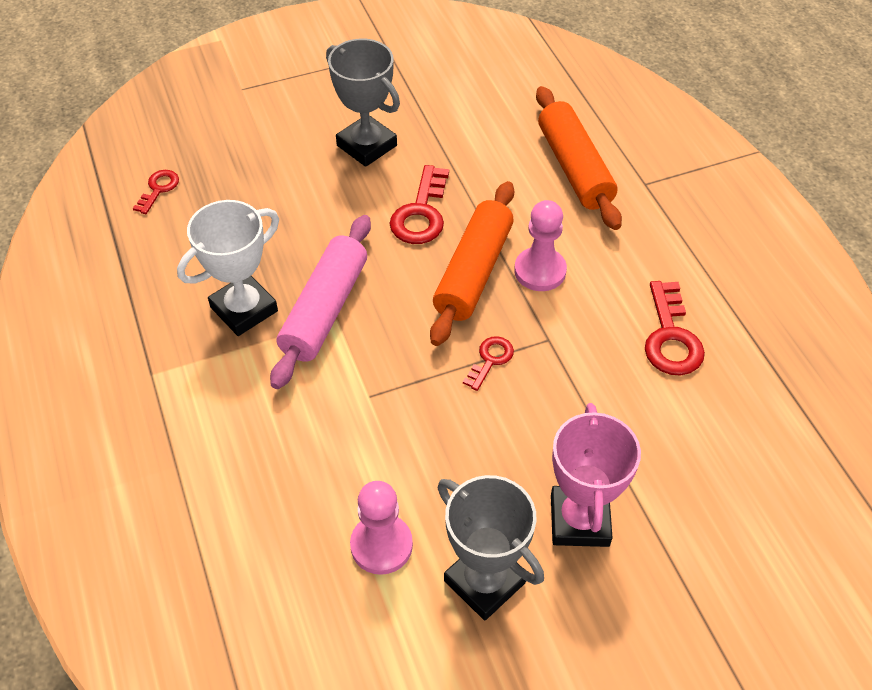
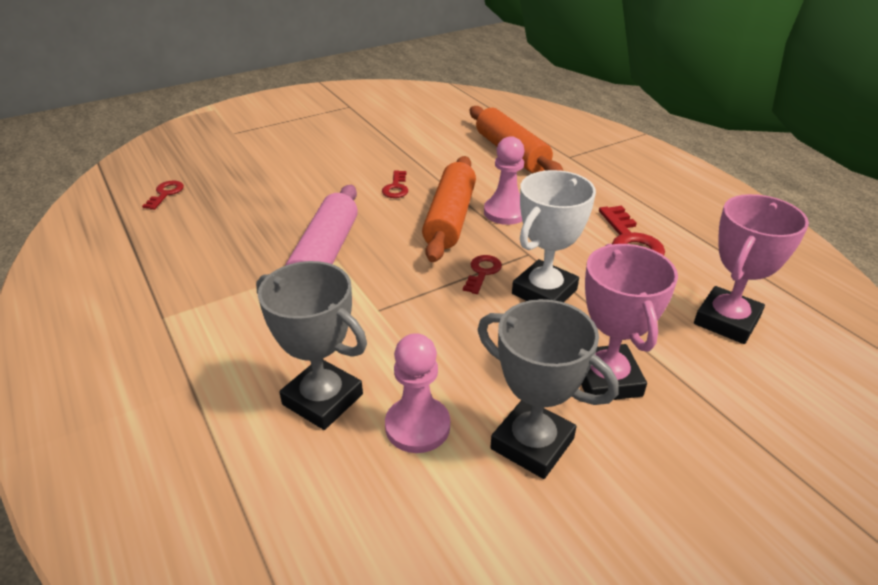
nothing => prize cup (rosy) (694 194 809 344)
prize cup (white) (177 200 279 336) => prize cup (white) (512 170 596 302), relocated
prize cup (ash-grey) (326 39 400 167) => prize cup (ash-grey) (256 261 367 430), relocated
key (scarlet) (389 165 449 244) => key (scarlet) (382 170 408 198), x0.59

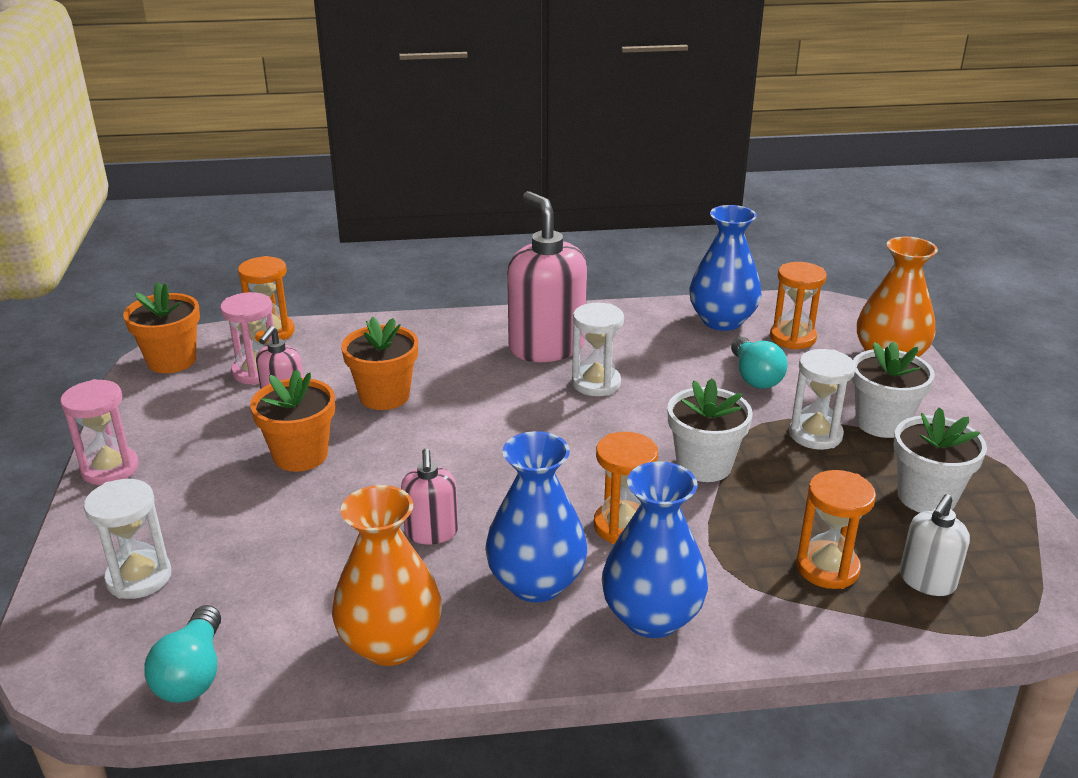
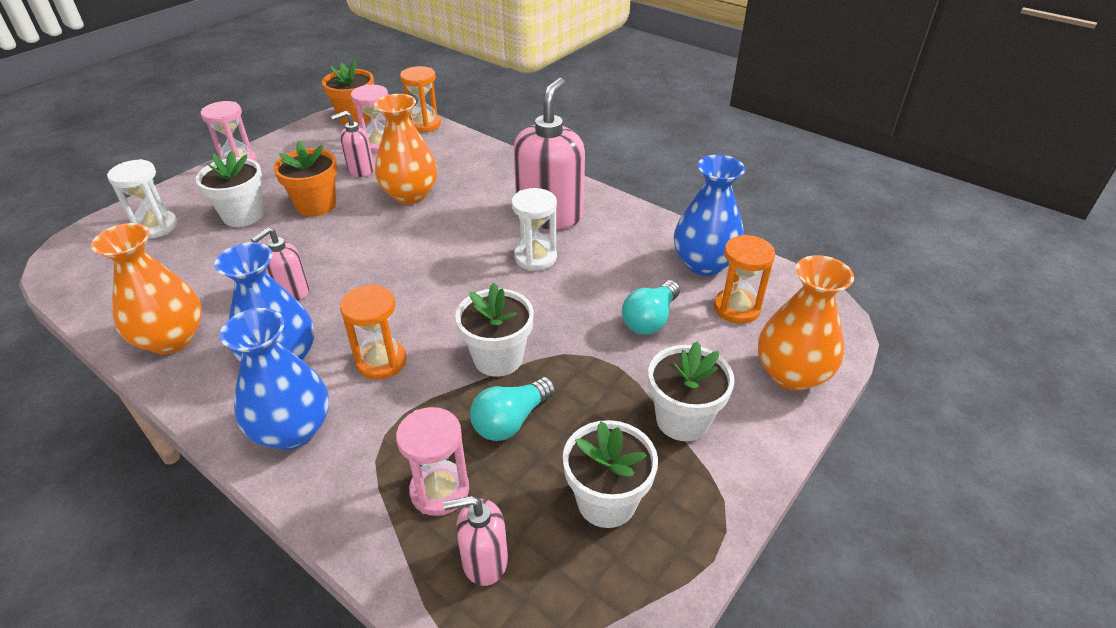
sandglass (white) (789 349 856 450) => nothing
nothing => potted plant (white) (195 151 264 227)
bulb (teal) (145 605 221 703) => bulb (teal) (470 377 555 441), relocated
potted plant (orange-coloured) (341 317 418 410) => tall vase (orange-coloured) (375 94 437 204)
sandglass (orange-coloured) (796 470 876 589) => sandglass (rosy) (396 407 469 516)
soap pump (white) (900 494 970 596) => soap pump (rosy) (443 496 508 586)

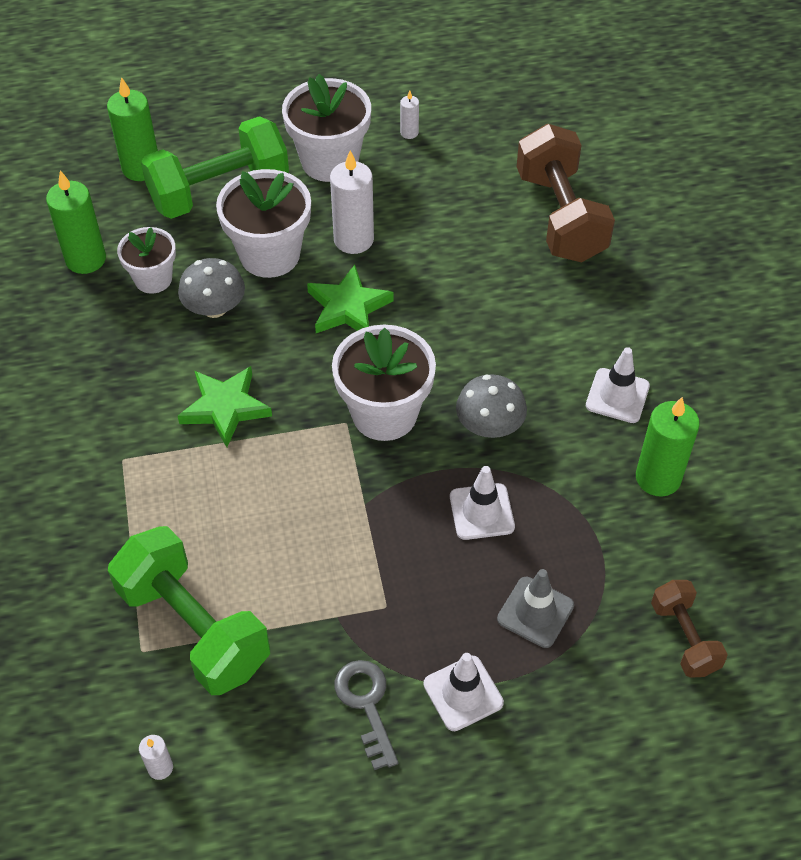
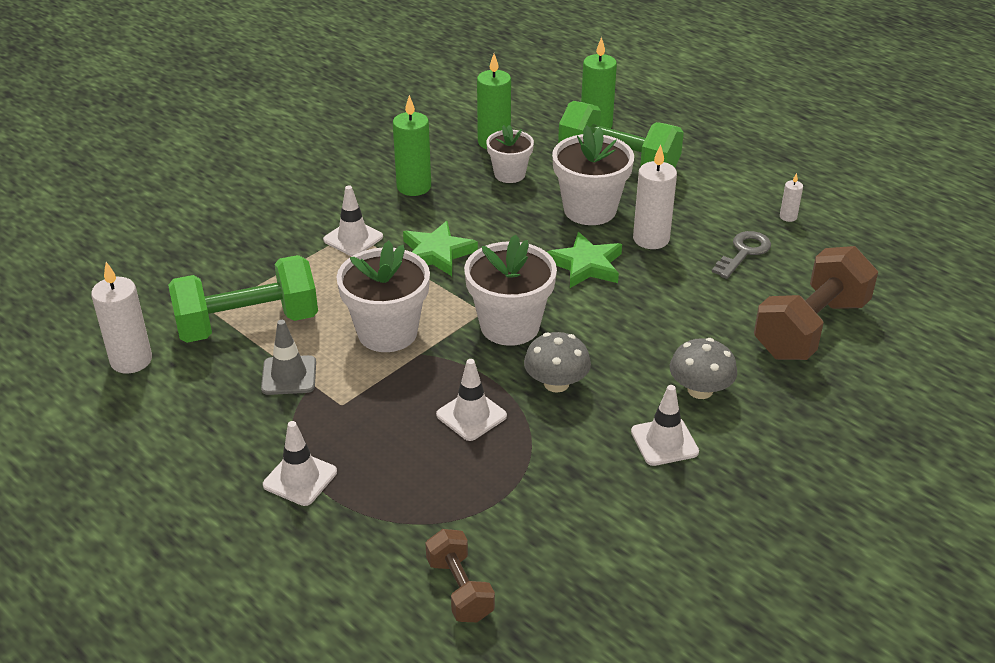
nothing => road cone (white) (323 185 383 256)
fungus (ash-grey) (178 258 245 318) => fungus (ash-grey) (670 338 737 399), relocated
potted plant (white) (282 74 371 182) => potted plant (white) (337 241 430 352), relocated
key (ash-grey) (335 660 398 770) => key (ash-grey) (712 231 771 279), relocated
road cone (ash-grey) (497 569 574 648) => road cone (ash-grey) (261 320 316 395), relocated
pillar candle (green) (636 397 700 497) => pillar candle (green) (393 95 431 196), relocated
free weight (green) (108 526 270 695) => free weight (green) (168 255 318 343), 60 degrees clockwise
free weight (russet) (651 580 728 678) => free weight (russet) (425 529 495 622), 60 degrees counterclockwise
pillar candle (white) (139 735 173 780) => pillar candle (white) (91 262 152 374), x2.05

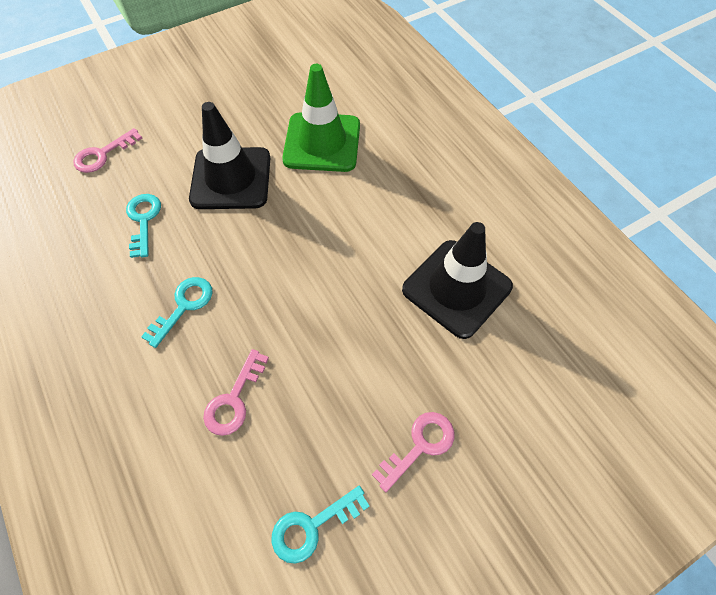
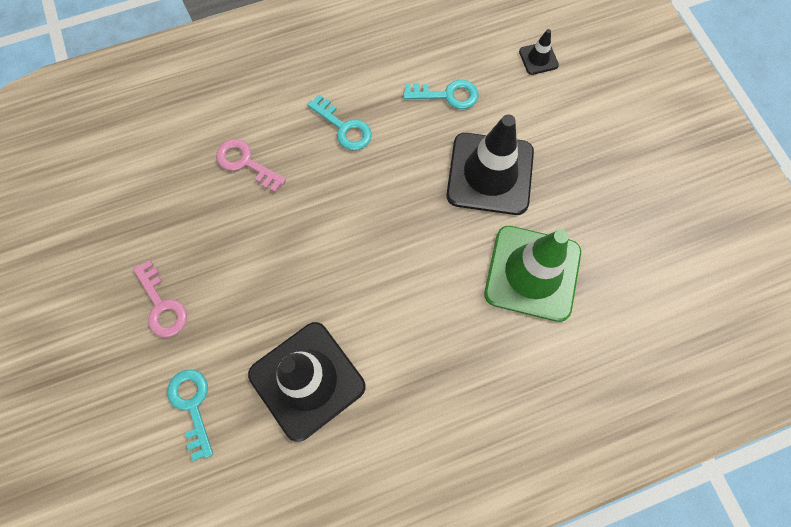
key (teal) (272 486 370 564) => key (teal) (167 369 213 461), relocated
key (rosy) (73 128 142 173) => road cone (ebony) (519 29 559 75)

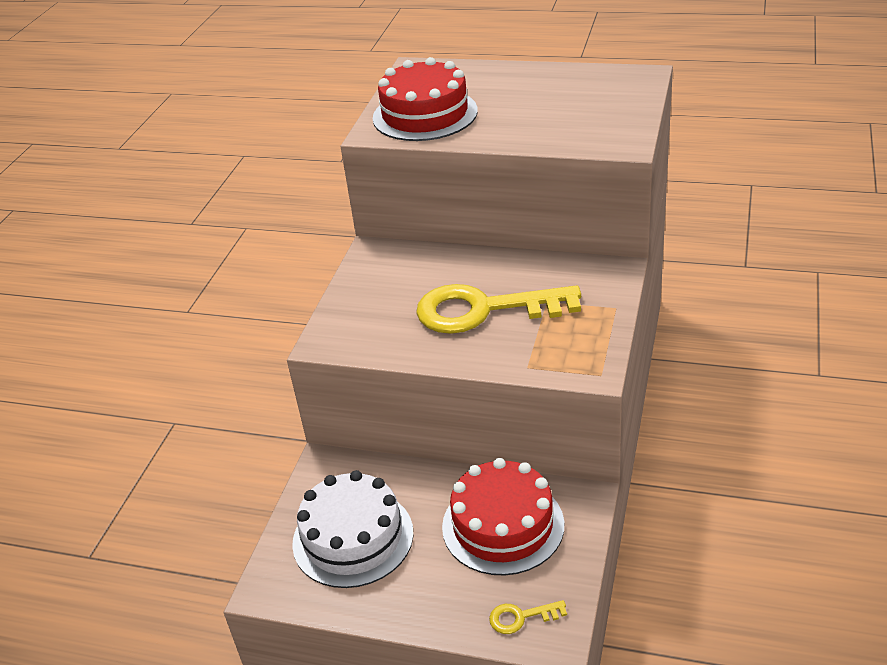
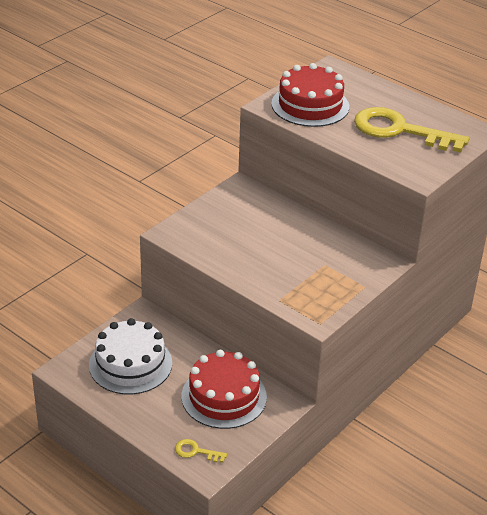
key (bright yellow) (416 284 581 334) => key (bright yellow) (354 107 469 153), relocated

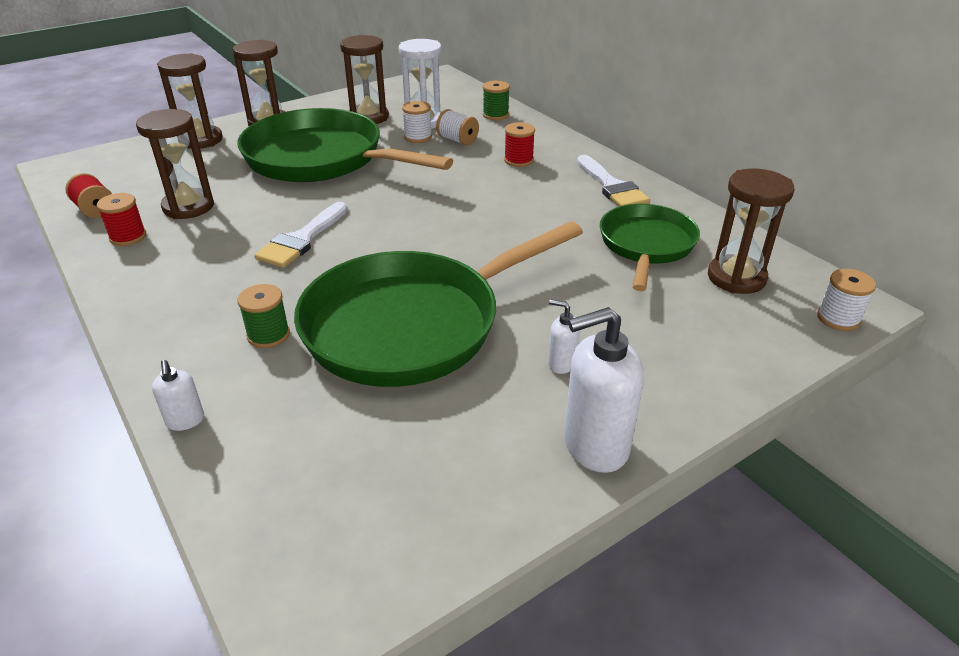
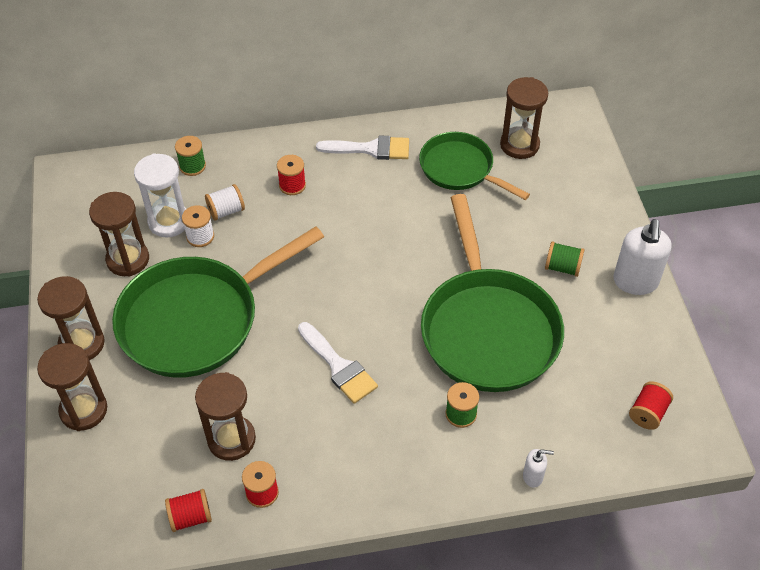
reel of thread (white) (817 269 876 331) => nothing
nothing => reel of thread (scarlet) (629 381 673 430)
soap pump (white) (548 299 580 374) => reel of thread (green) (545 241 584 277)

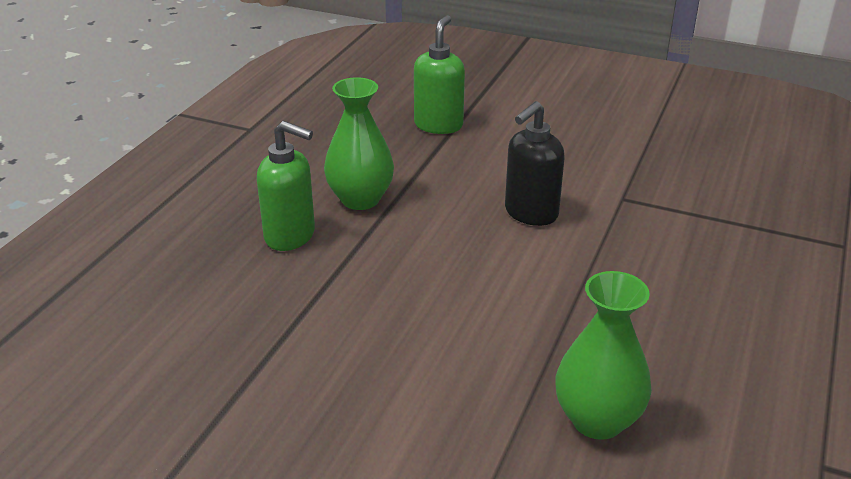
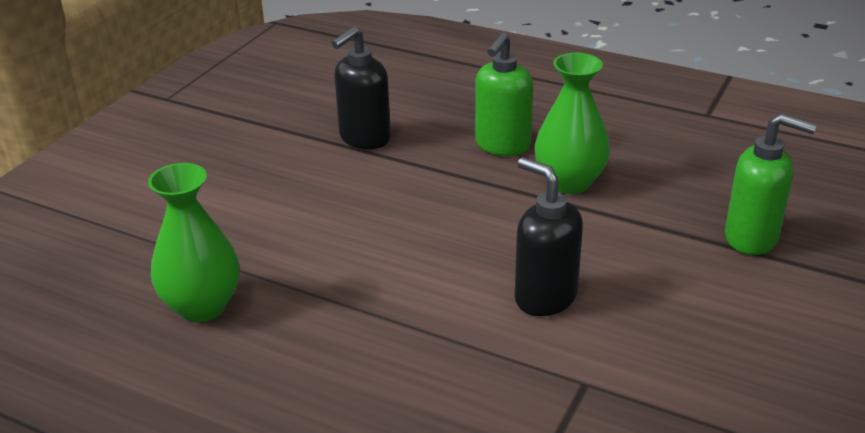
nothing => soap pump (ebony) (332 26 391 149)

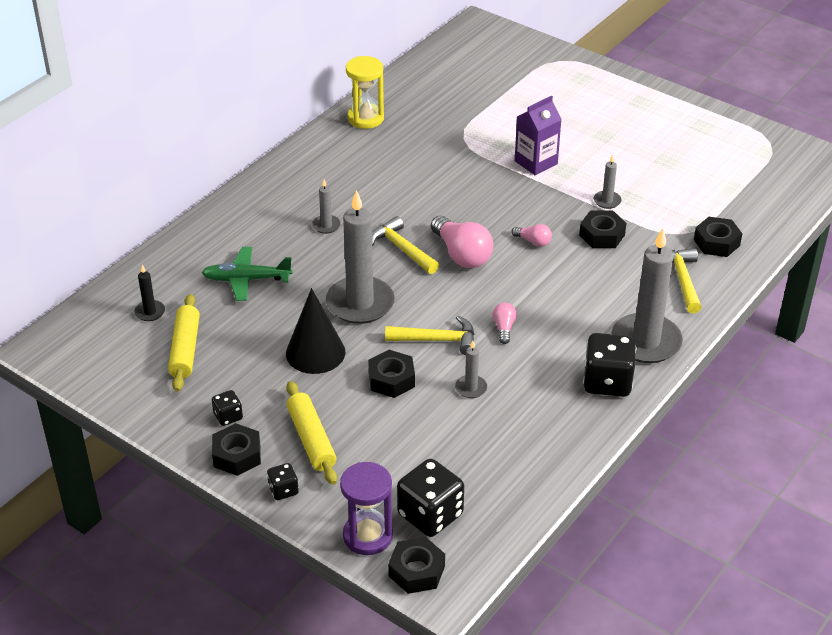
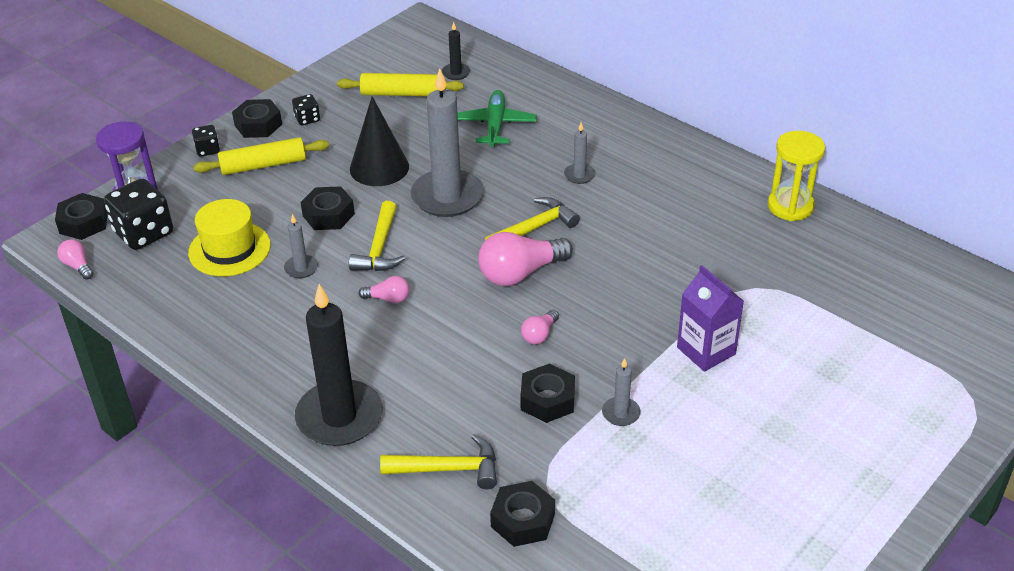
dice (ebony) (583 333 636 397) => nothing
nothing => bulb (rosy) (57 239 94 280)
nothing => top hat (bright yellow) (188 199 271 276)
pillar candle (ash-grey) (611 228 683 363) => pillar candle (ebony) (295 284 383 446)

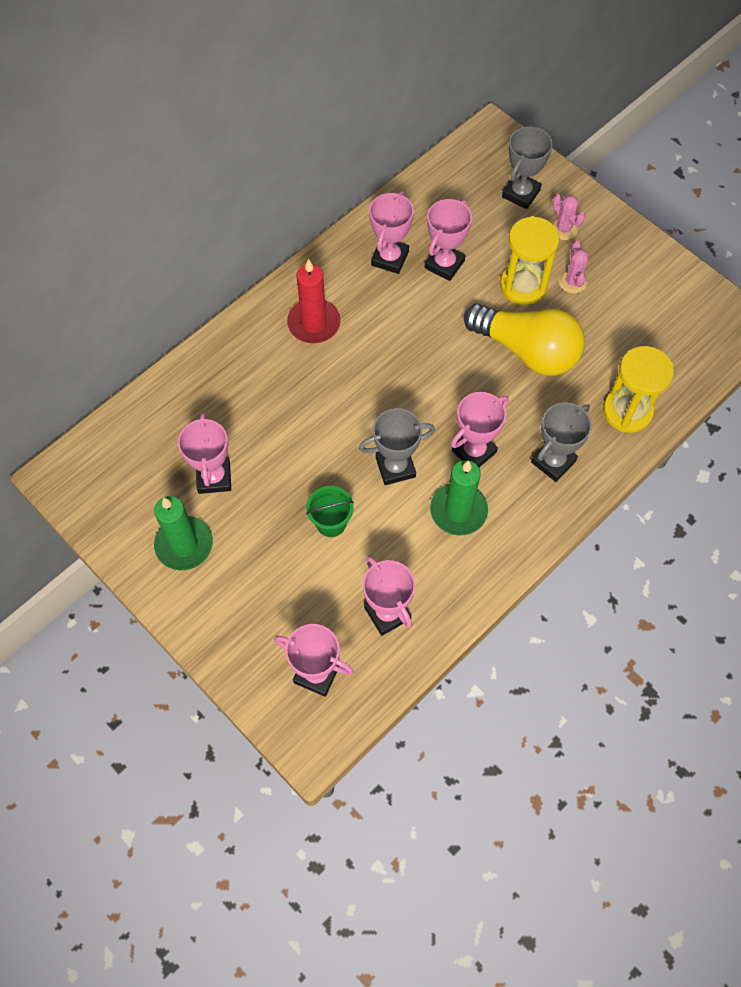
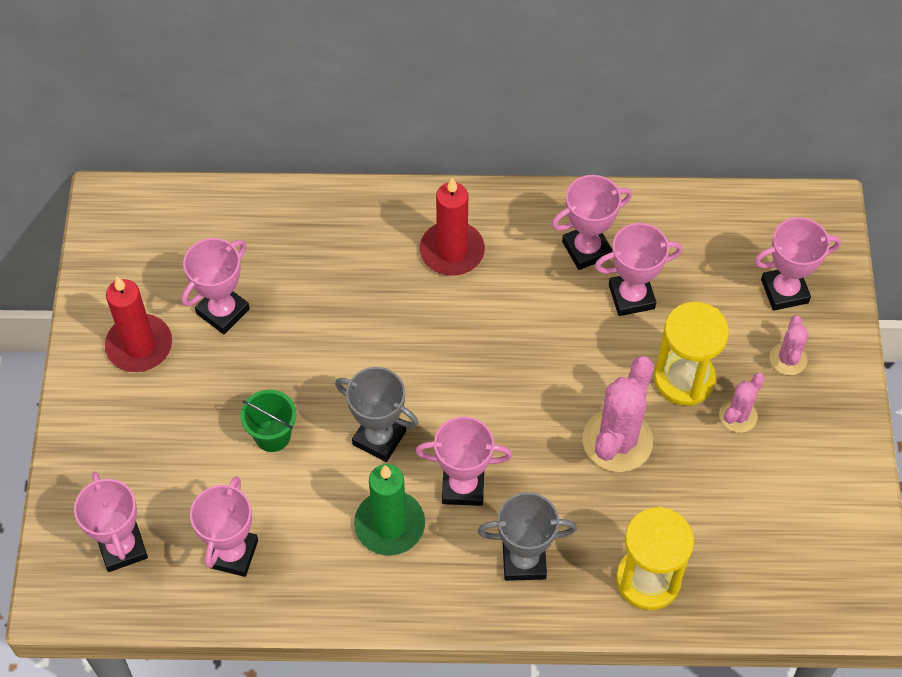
bulb (bright yellow) (464 303 585 376) => saguaro cactus (rosy) (583 356 654 472)
pillar candle (green) (154 496 213 570) => pillar candle (scarlet) (105 277 172 372)
prize cup (ash-grey) (502 127 553 209) => prize cup (rosy) (754 217 841 311)

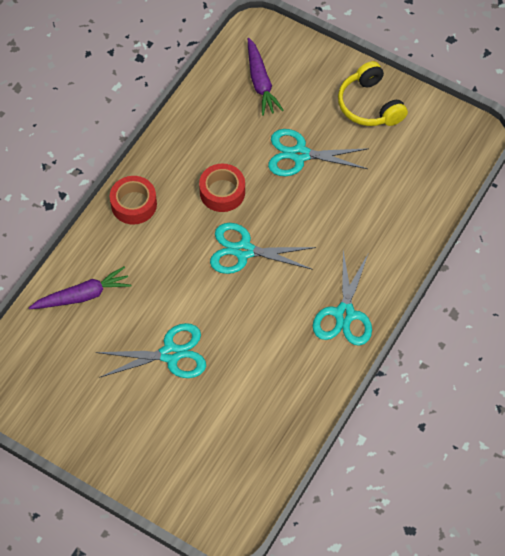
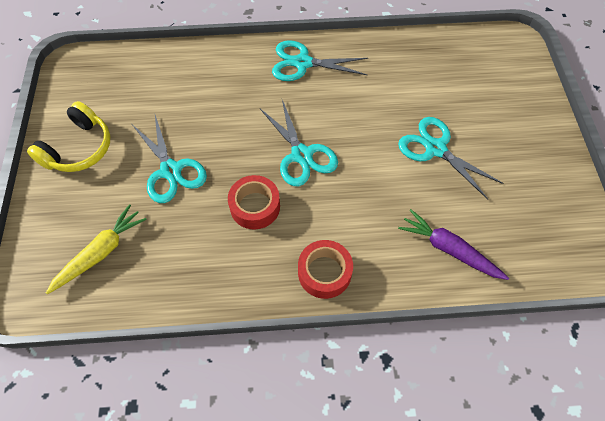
root vegetable (royal purple) (248 38 284 116) => root vegetable (bright yellow) (46 204 147 294)
pair of scissors (teal) (313 251 372 346) => pair of scissors (teal) (272 40 368 81), 150 degrees counterclockwise

